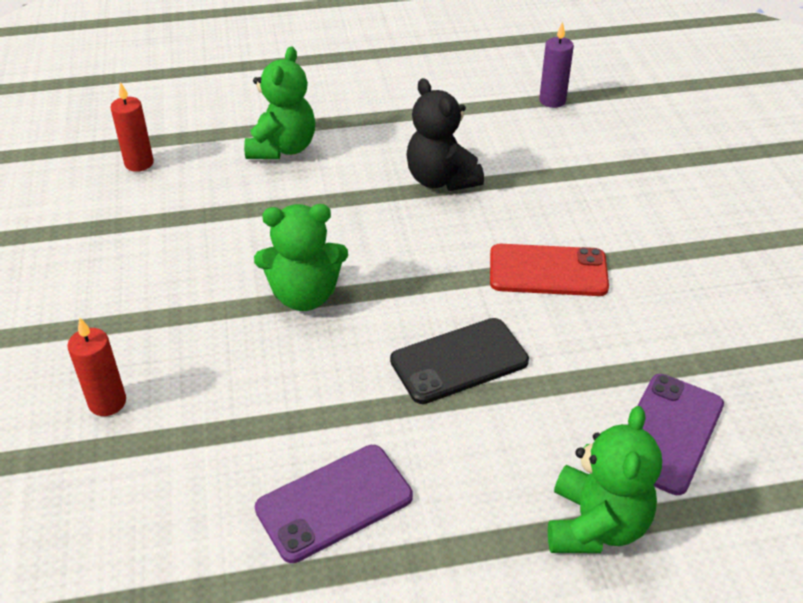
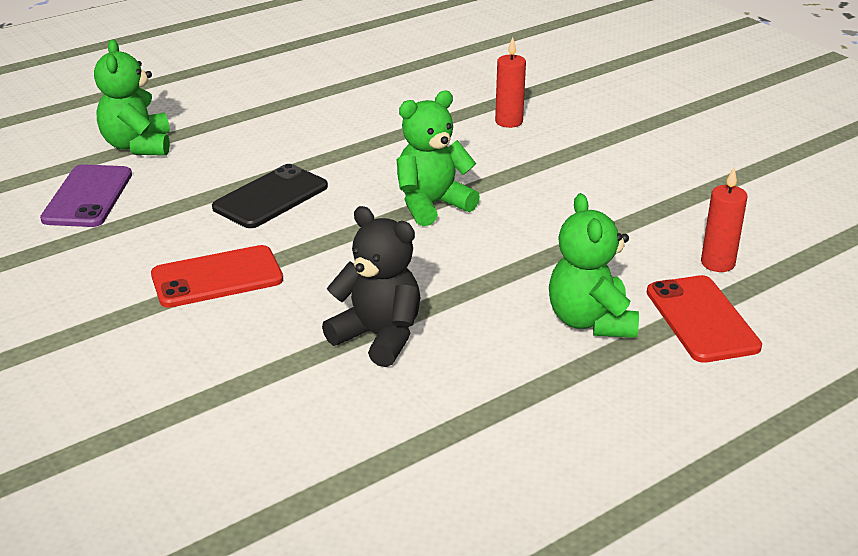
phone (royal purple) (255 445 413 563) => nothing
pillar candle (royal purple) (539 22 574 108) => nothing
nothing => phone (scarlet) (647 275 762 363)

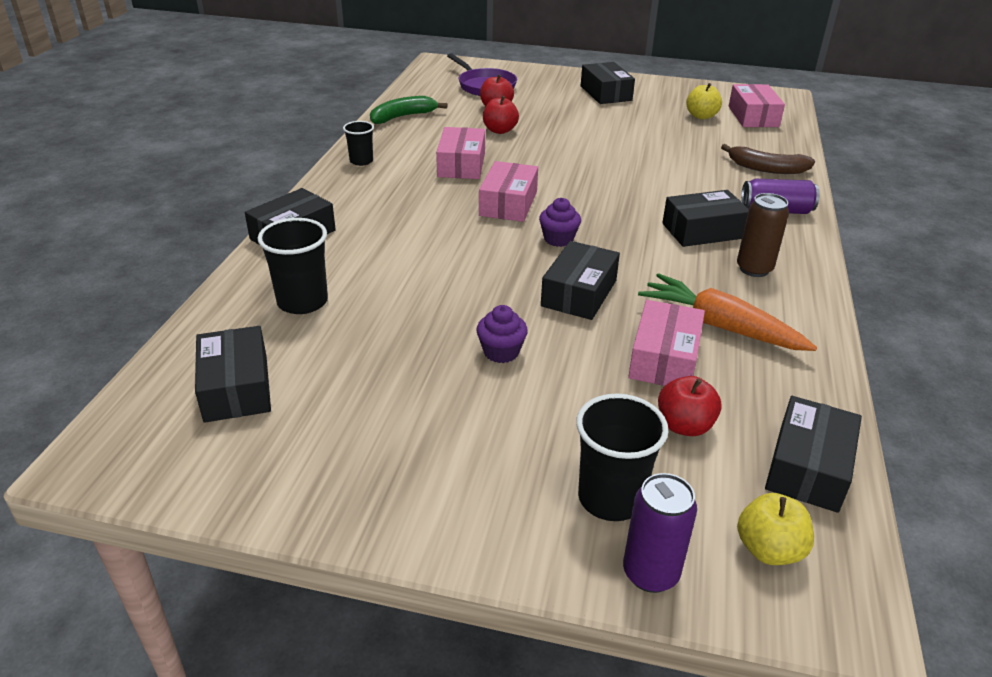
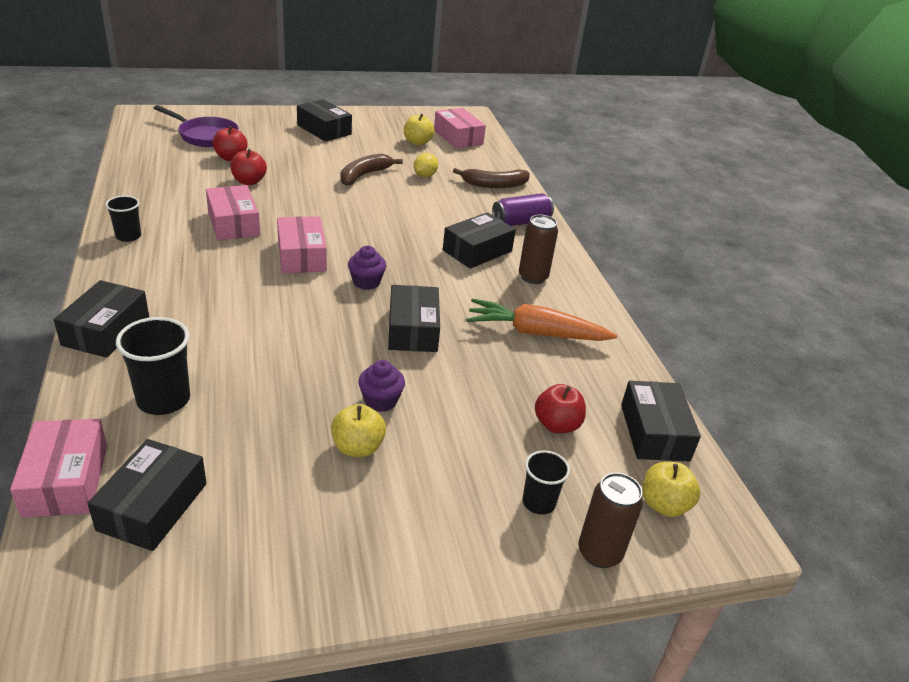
banana fruit (green) (370 96 447 124) => nothing
nothing => apple fruit (bright yellow) (331 404 386 457)
nothing => banana fruit (russet) (340 154 403 186)
nothing => toy lemon (bright yellow) (414 153 438 177)
package (rosy) (628 300 705 386) => package (rosy) (10 419 107 518), relocated
can (royal purple) (623 473 697 593) => can (russet) (578 473 643 568)
package (ebony) (195 326 271 423) => package (ebony) (87 439 207 551), 60 degrees clockwise
cup (ebony) (576 394 669 521) => cup (ebony) (523 450 570 515), x0.61

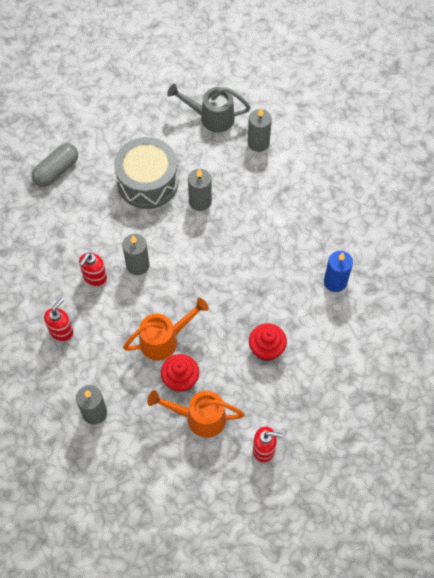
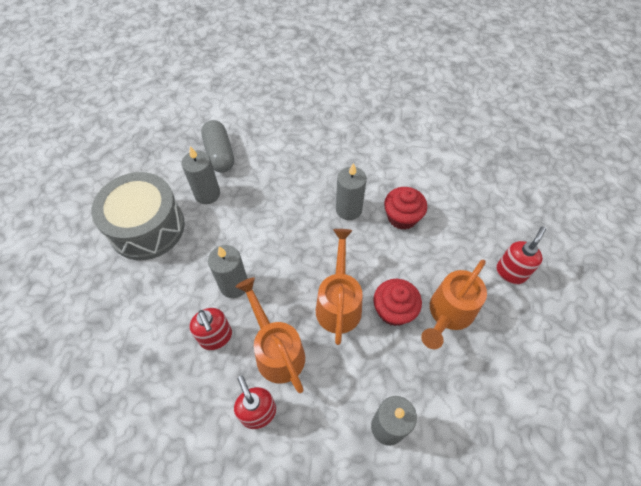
sprinkling can (ash-grey) (167 84 250 133) => nothing
pillar candle (royal blue) (324 251 353 292) => nothing
nothing => sprinkling can (orange-coloured) (235 278 305 393)
pill shape (ash-grey) (32 143 78 187) => pill shape (ash-grey) (201 120 234 173), relocated
pillar candle (ash-grey) (248 108 272 152) => pillar candle (ash-grey) (336 163 367 220), relocated

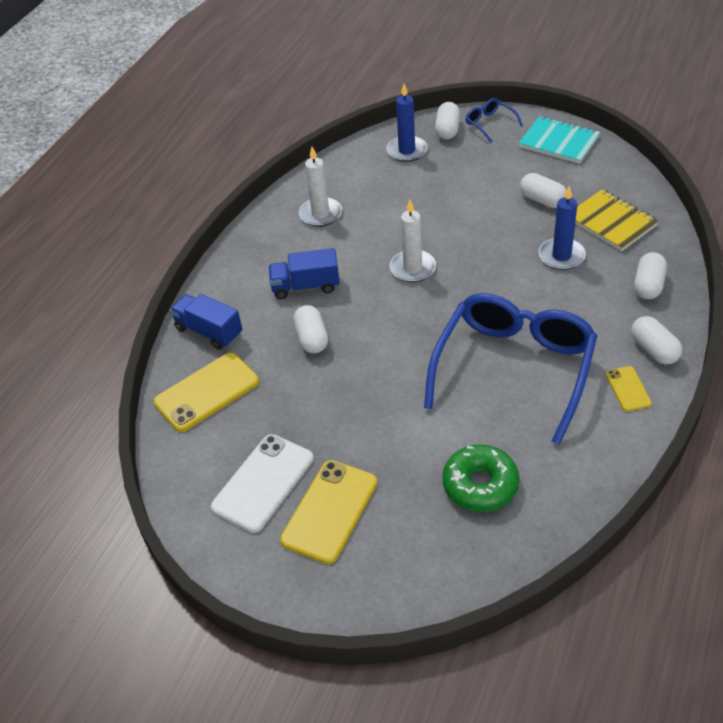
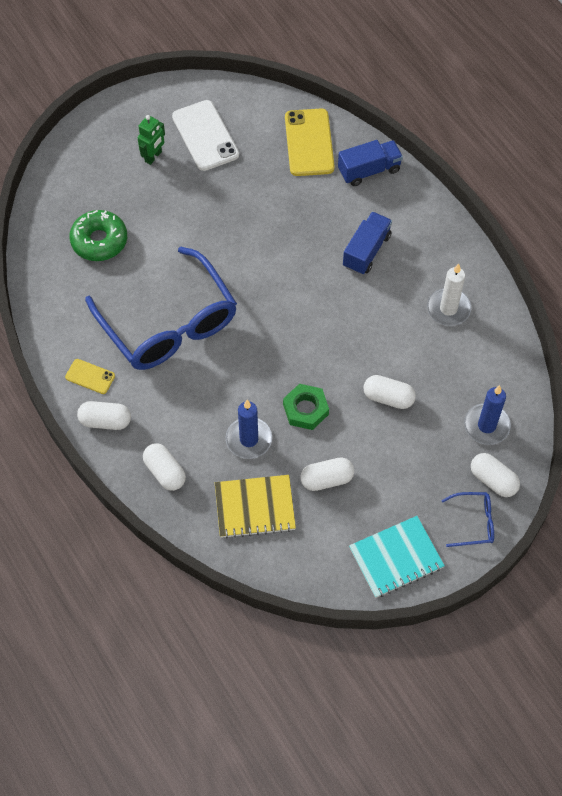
pillar candle (white) (389 200 436 282) => nothing
nothing => hex nut (green) (283 384 329 430)
pill shape (white) (293 305 328 353) => pill shape (white) (363 375 416 409), relocated
phone (bright yellow) (280 460 377 564) => robot figure (green) (138 115 165 165)

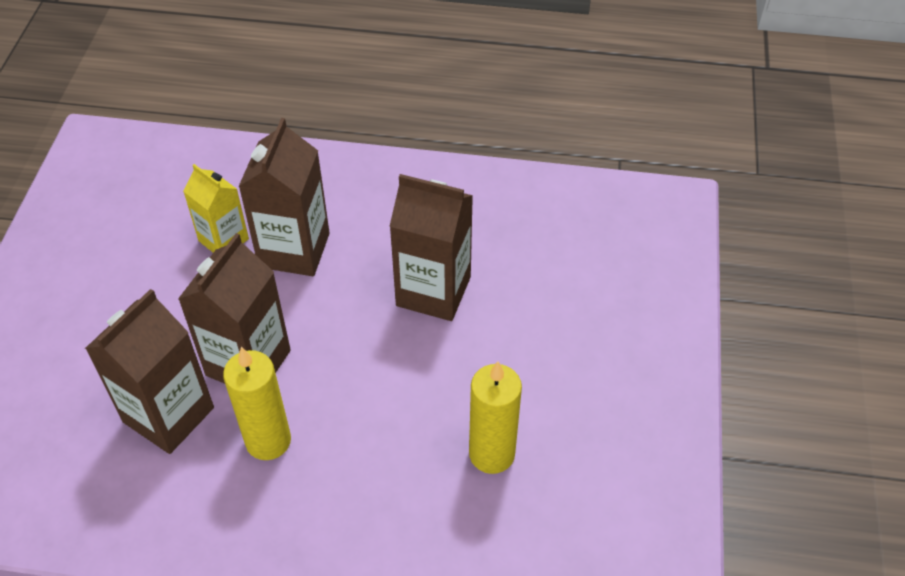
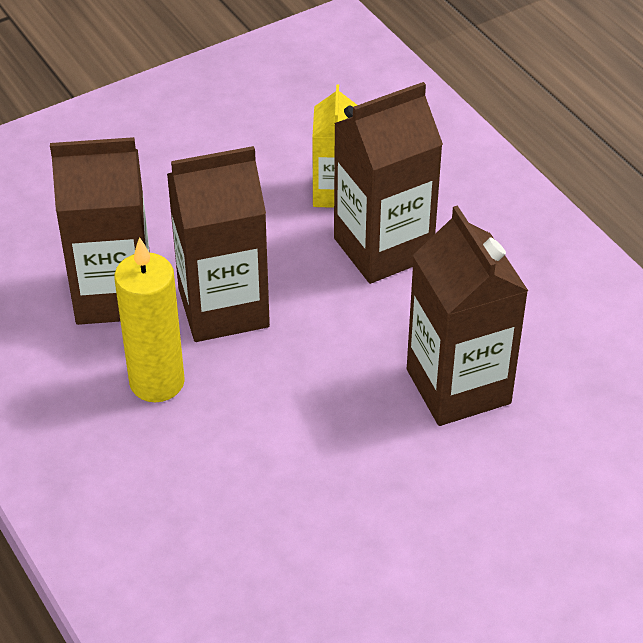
pillar candle (bright yellow) (469 361 522 474) => nothing

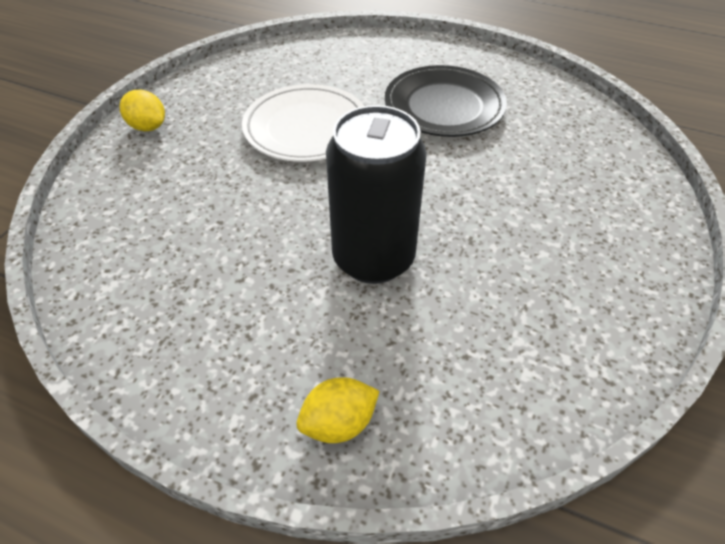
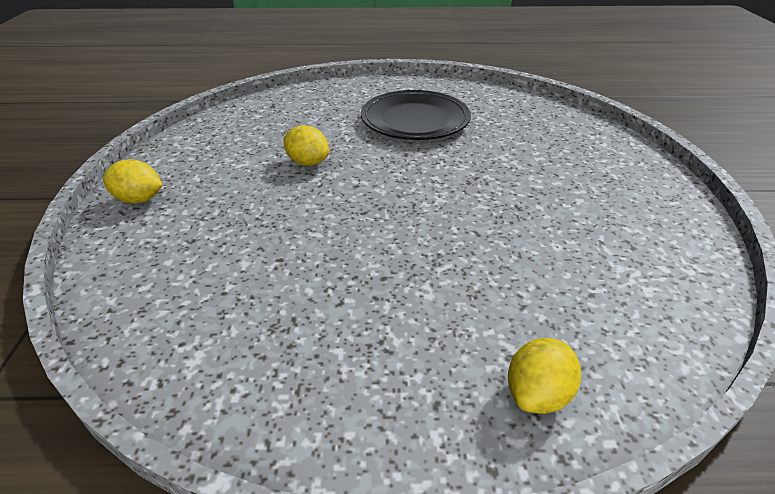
can (ebony) (326 105 427 284) => nothing
flat dish (white) (242 84 364 162) => toy lemon (bright yellow) (283 125 329 166)

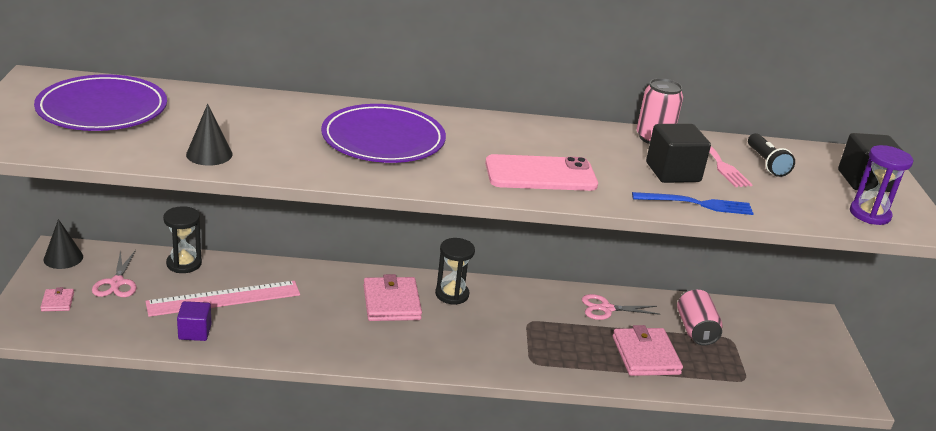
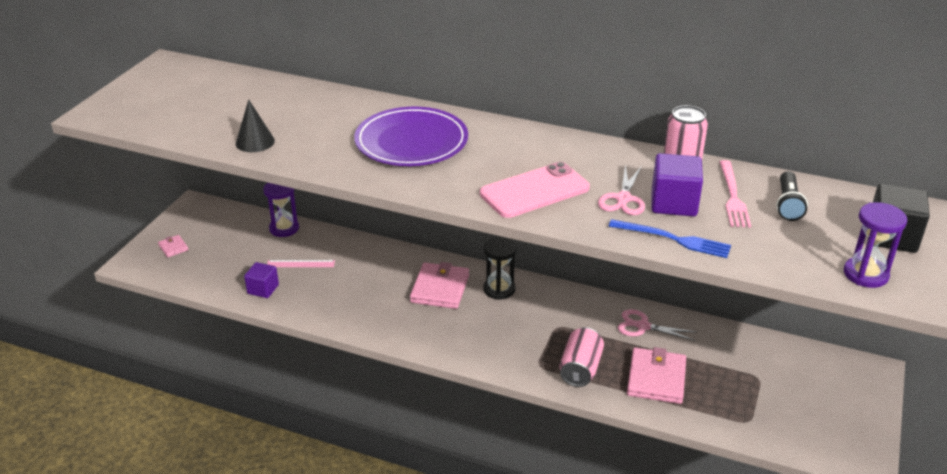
flat dish (royal purple) (34 74 167 131) => nothing
cone shape (ebony) (44 219 83 269) => nothing
pair of scissors (rosy) (92 250 137 297) => pair of scissors (rosy) (598 165 645 215), relocated
can (rosy) (677 289 722 345) => can (rosy) (559 327 604 387), relocated
sandglass (ebony) (163 206 202 273) => sandglass (royal purple) (263 183 299 237)
cube (ebony) (646 124 711 183) => cube (royal purple) (651 153 703 217)
wallet (rosy) (40 287 74 311) => wallet (rosy) (158 235 188 258), 45 degrees counterclockwise
phone (rosy) (485 154 598 191) => phone (rosy) (480 162 590 218), 45 degrees counterclockwise
straightedge (rosy) (145 281 300 317) => straightedge (rosy) (267 260 335 267), x0.52

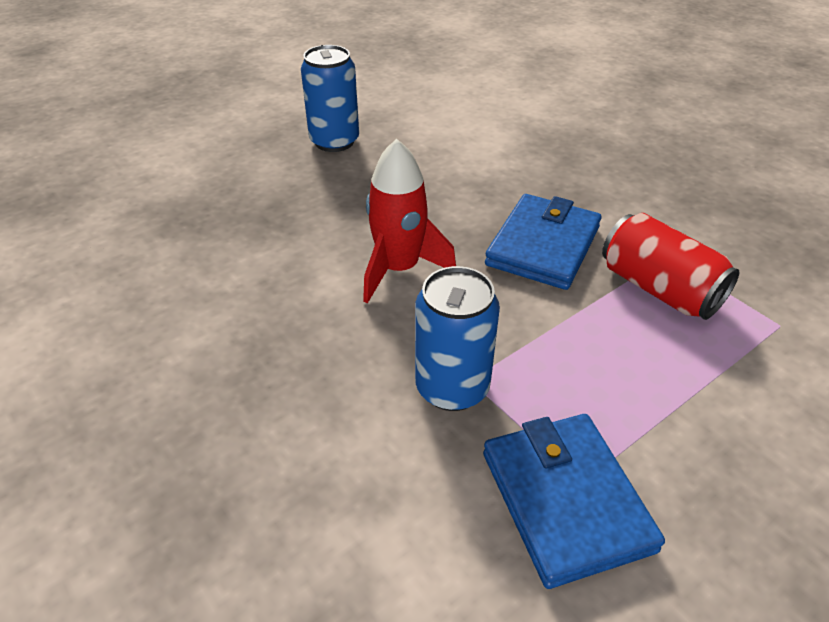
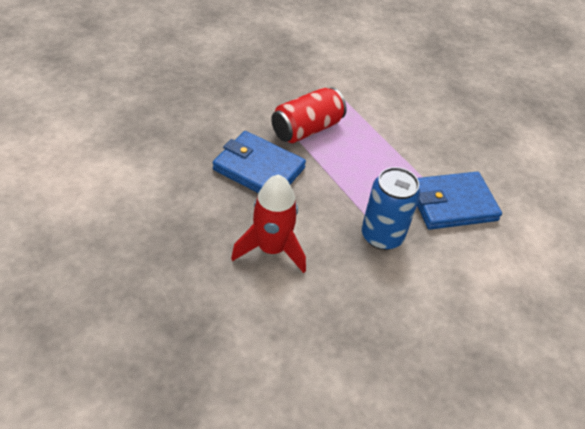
can (royal blue) (301 45 359 152) => nothing

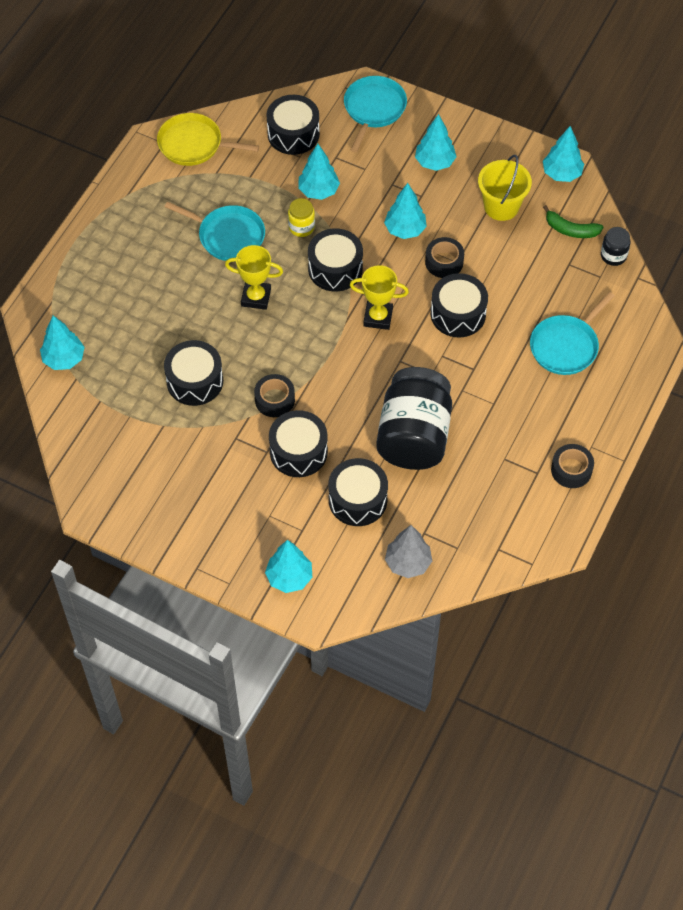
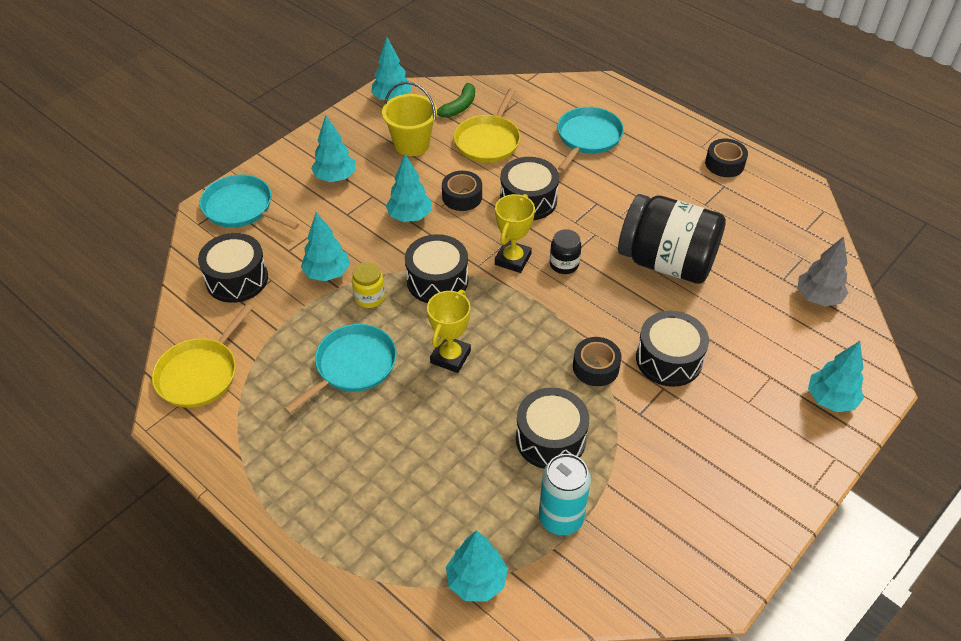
drum (ebony) (328 458 388 526) => nothing
nothing => pan (bright yellow) (454 88 520 163)
nothing => can (teal) (539 454 591 535)
jar (ebony) (601 227 631 266) => jar (ebony) (550 229 581 274), relocated
pan (teal) (530 292 615 375) => pan (teal) (558 107 624 172), 120 degrees counterclockwise

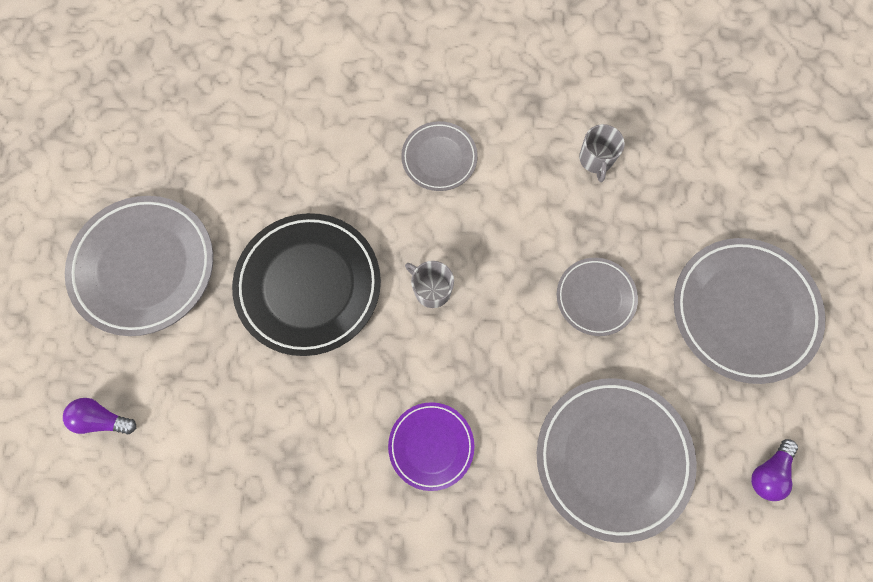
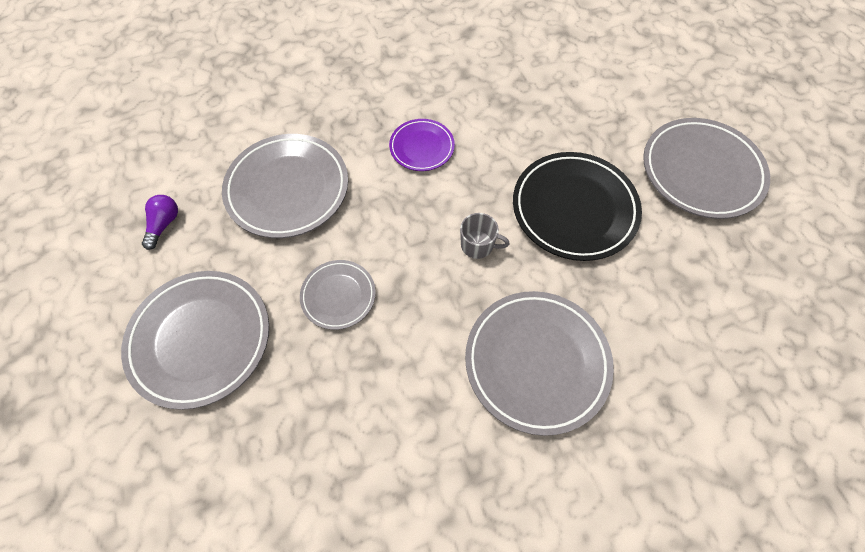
bulb (royal purple) (63 398 136 434) => nothing
tea mug (ash-grey) (579 124 625 182) => nothing
flat dish (ash-grey) (401 121 478 191) => flat dish (ash-grey) (465 291 614 436), x1.82

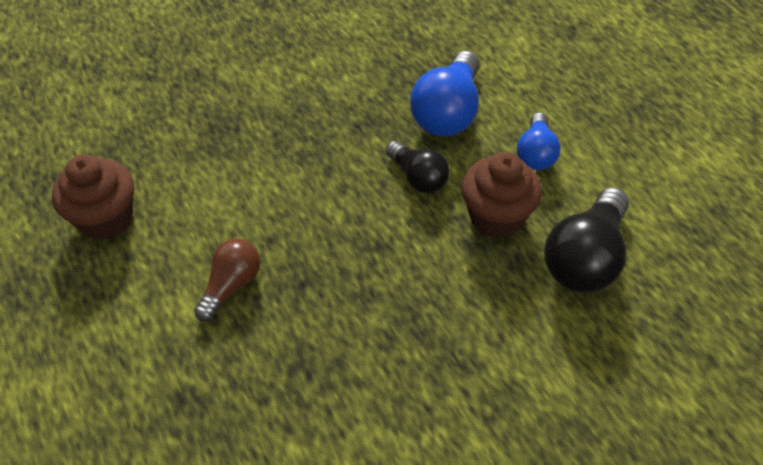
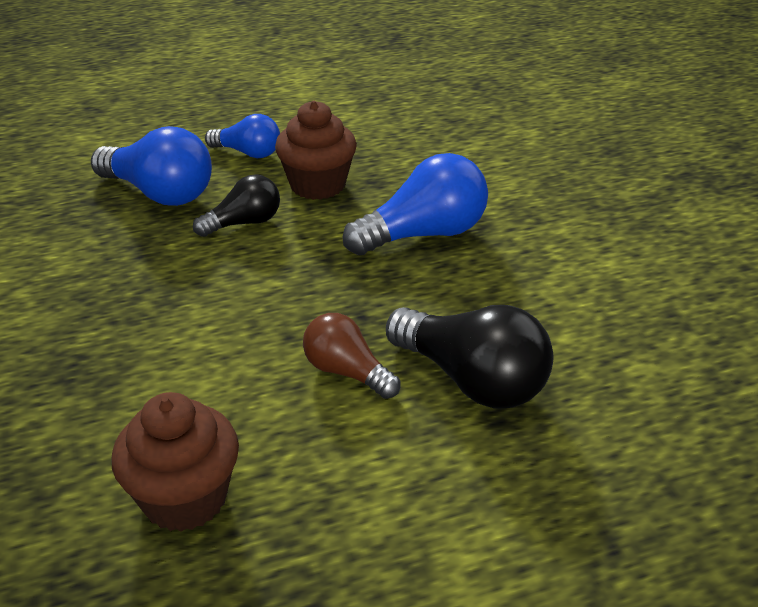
nothing => bulb (royal blue) (343 153 488 255)
bulb (ebony) (544 187 629 293) => bulb (ebony) (386 305 553 409), relocated

